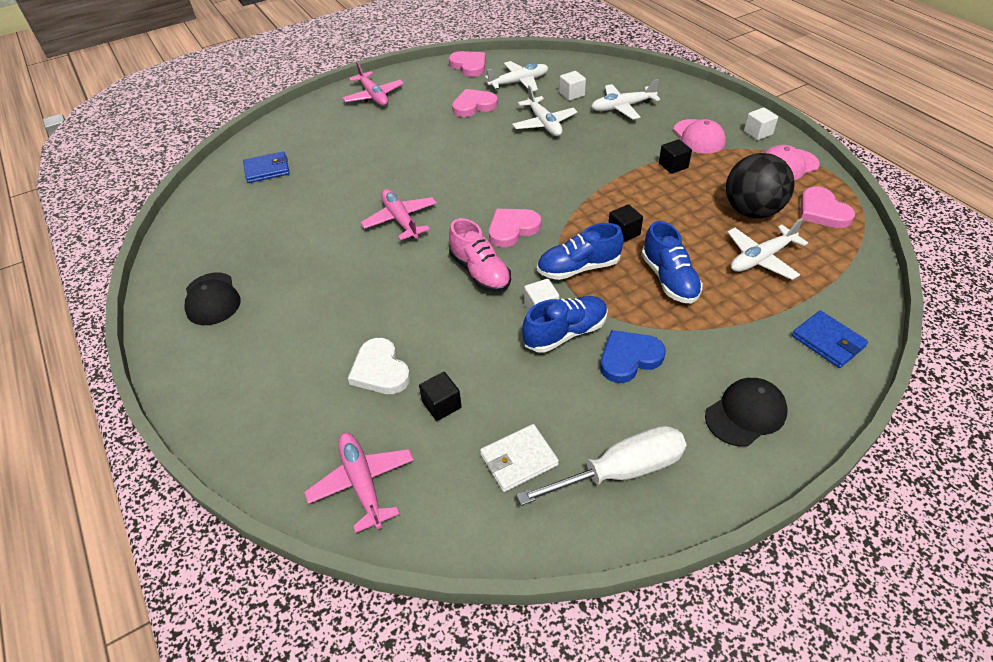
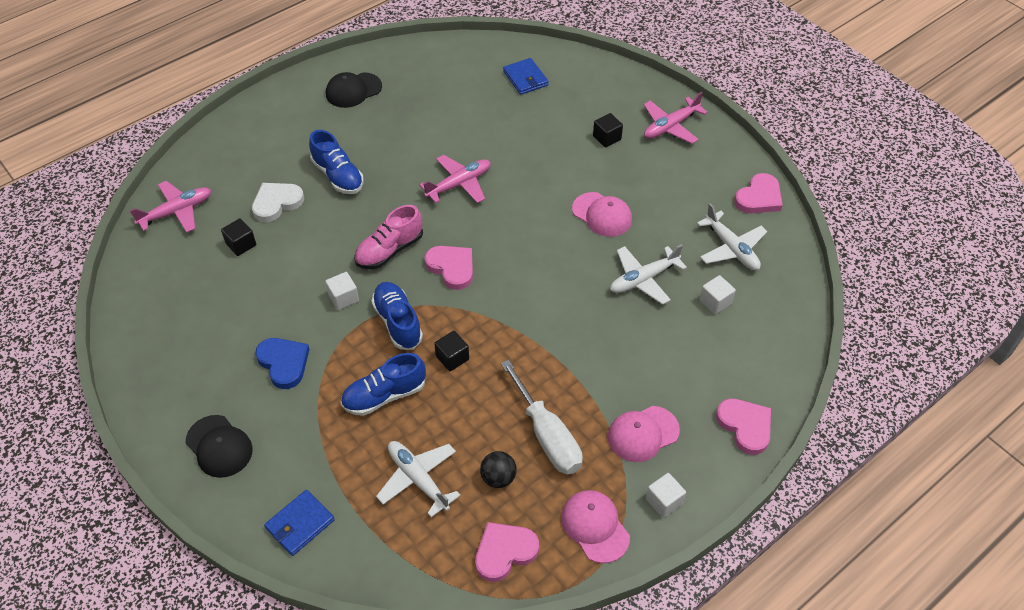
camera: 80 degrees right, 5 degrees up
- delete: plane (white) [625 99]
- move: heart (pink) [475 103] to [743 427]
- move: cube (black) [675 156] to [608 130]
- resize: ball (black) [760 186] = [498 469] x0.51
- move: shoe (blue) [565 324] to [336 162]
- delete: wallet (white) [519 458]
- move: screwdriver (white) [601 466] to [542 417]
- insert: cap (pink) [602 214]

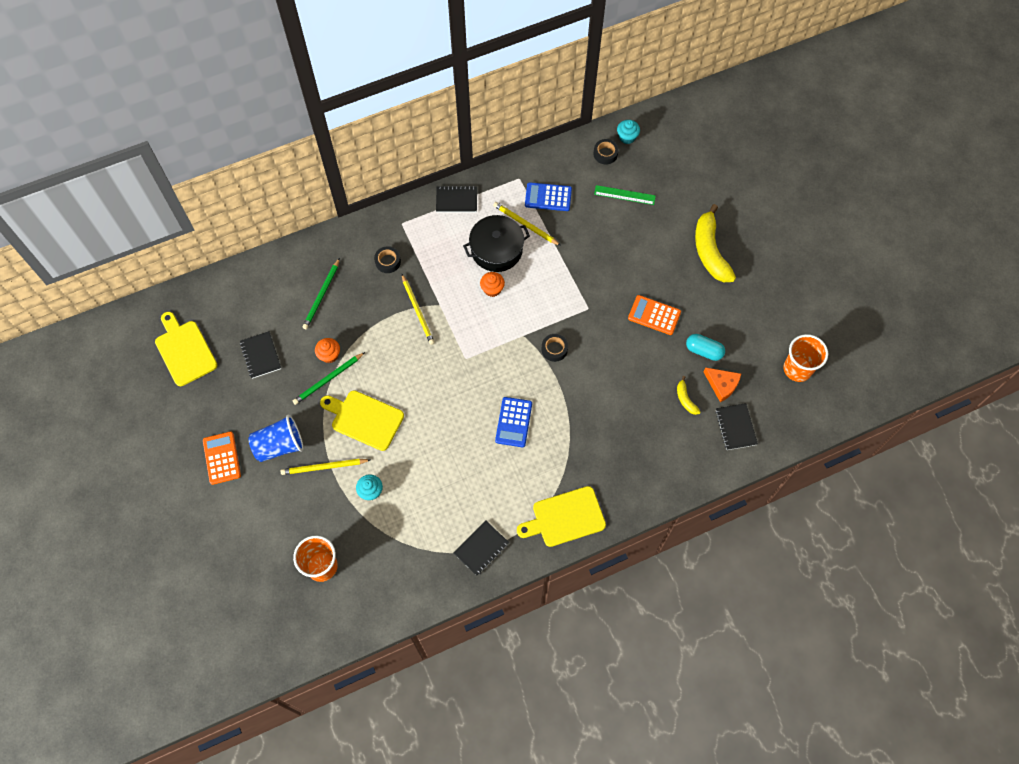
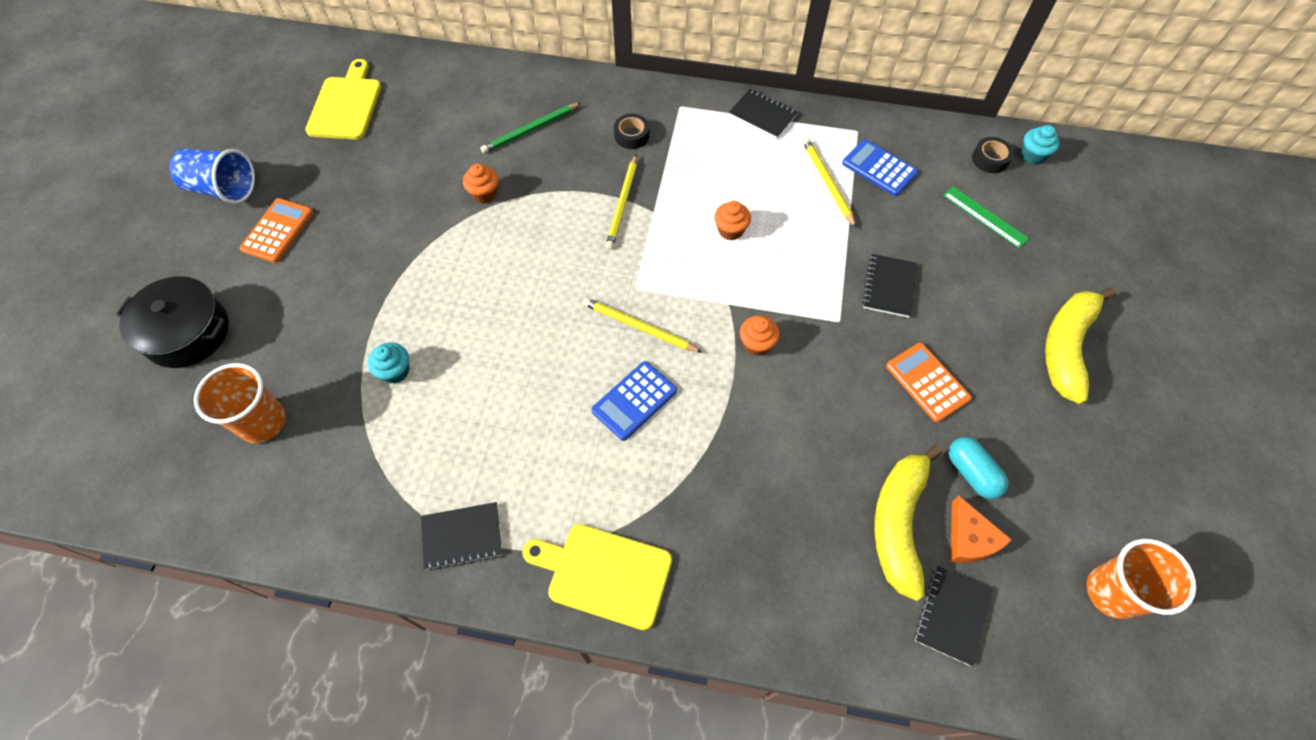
camera: 35 degrees right, 5 degrees down
- move: pot (black) [496 243] to [172 322]
- move: notebook (black) [260 355] to [889 286]
- replace: tape (black) [555 348] to cupcake (orange) [760 335]
- delete: pencil (green) [329 378]
- resize: banana (yellow) [689 395] = [908 523] x2.18
- delete: cutting board (yellow) [362 420]
- move: cup (blue) [275 438] to [212 176]
- move: pencil (yellow) [325 467] to [643 325]

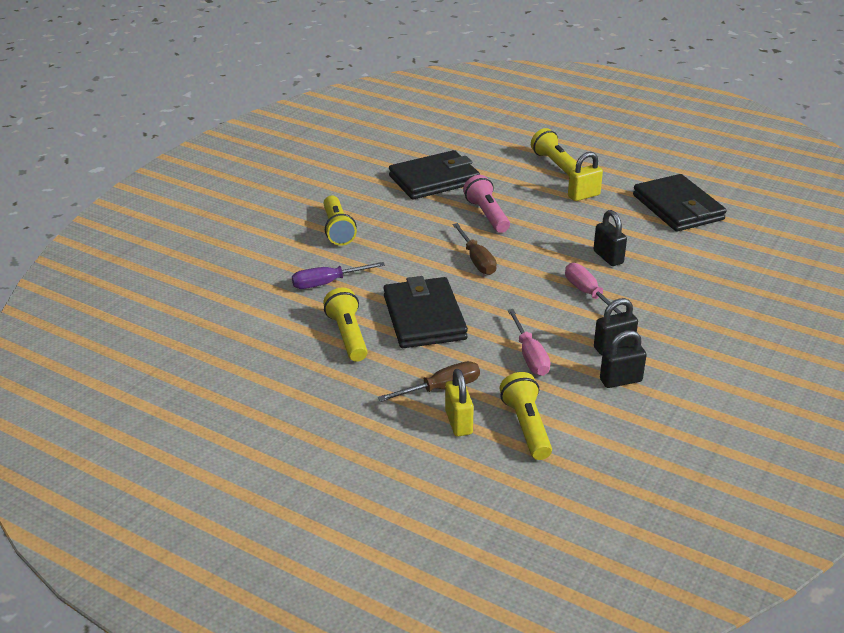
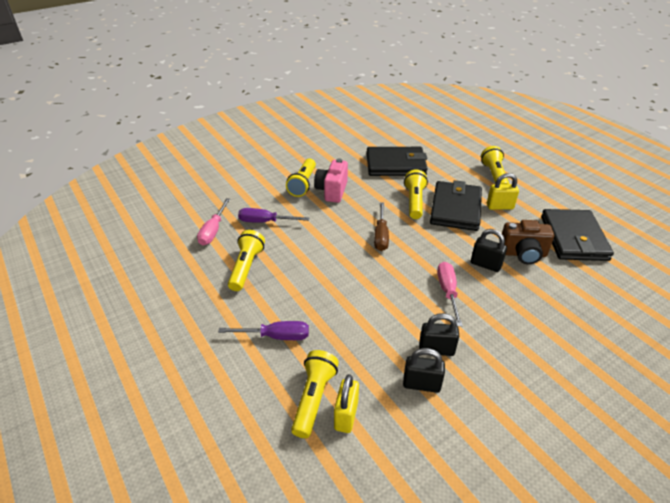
camera: 25 degrees right, 5 degrees up
- recolor: flashlight (pink) [486 204] to flashlight (yellow) [416 194]
- rotate: padlock (black) [610 238] = [489 250] 60 degrees counterclockwise
- move: wallet (black) [425 312] to [456 205]
- move: screwdriver (pink) [529 342] to [213 221]
- recolor: screwdriver (brown) [429 381] to screwdriver (purple) [263 330]
- move: padlock (yellow) [459 402] to [346 403]
- insert: camera (pink) [331 181]
- insert: camera (brown) [528 242]

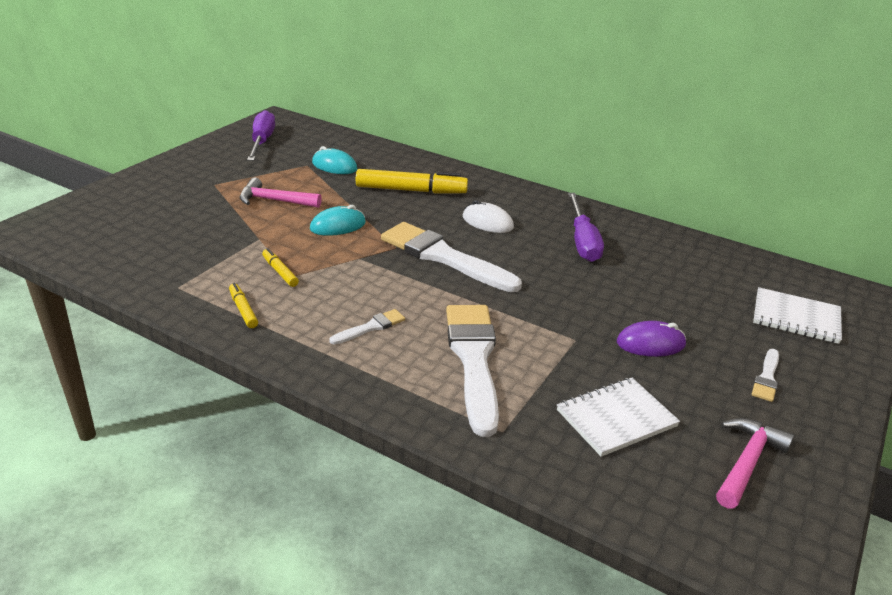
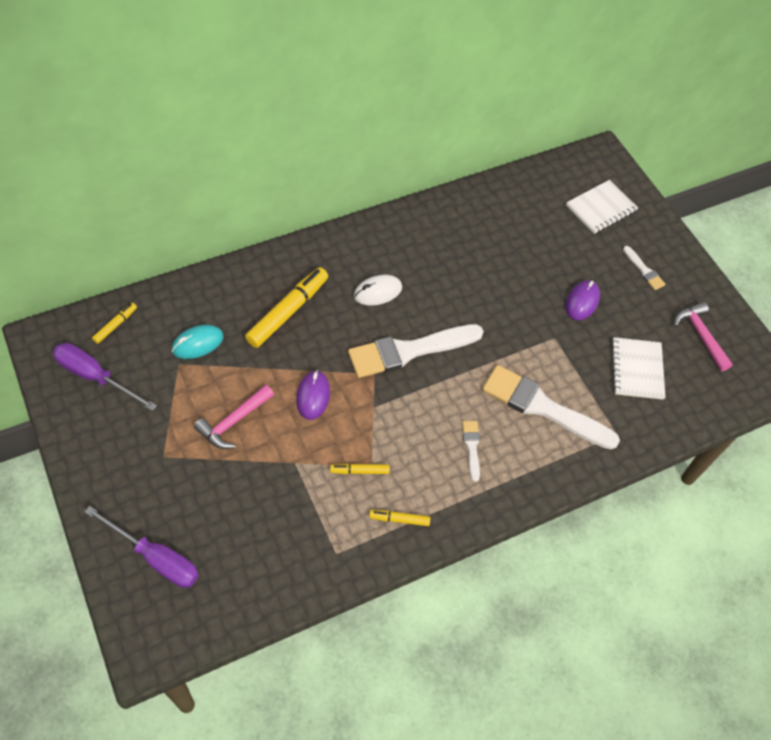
camera: 60 degrees left, 25 degrees up
- move: screwdriver (purple) [586 227] to [142 547]
- recolor: mouse (turquoise) [338 220] to mouse (purple) [313 395]
- insert: marker (yellow) [114 323]

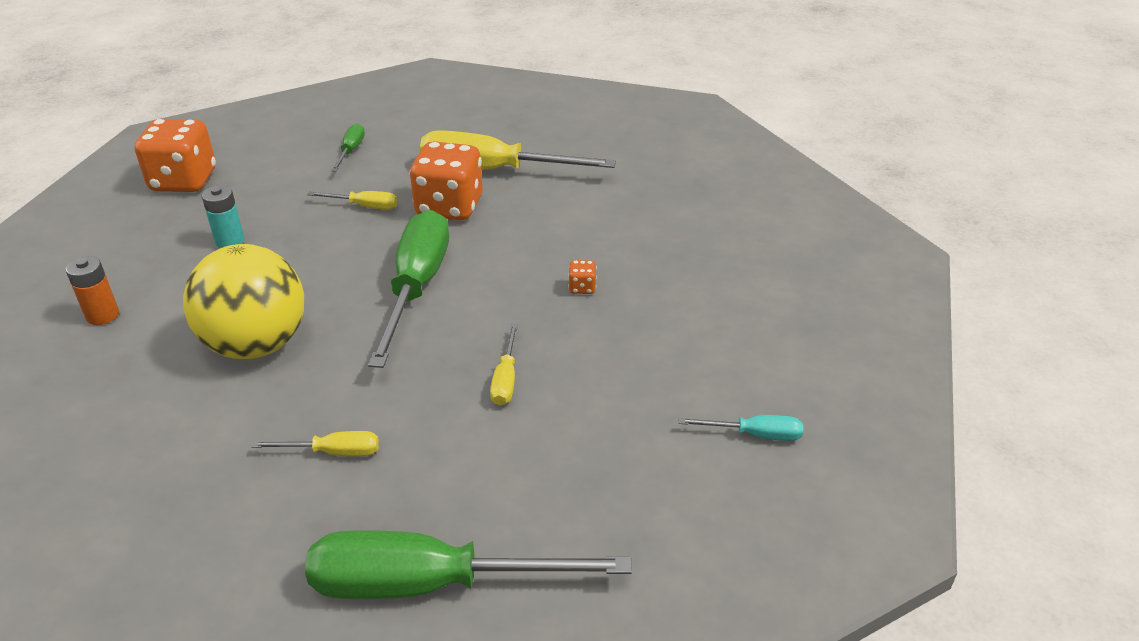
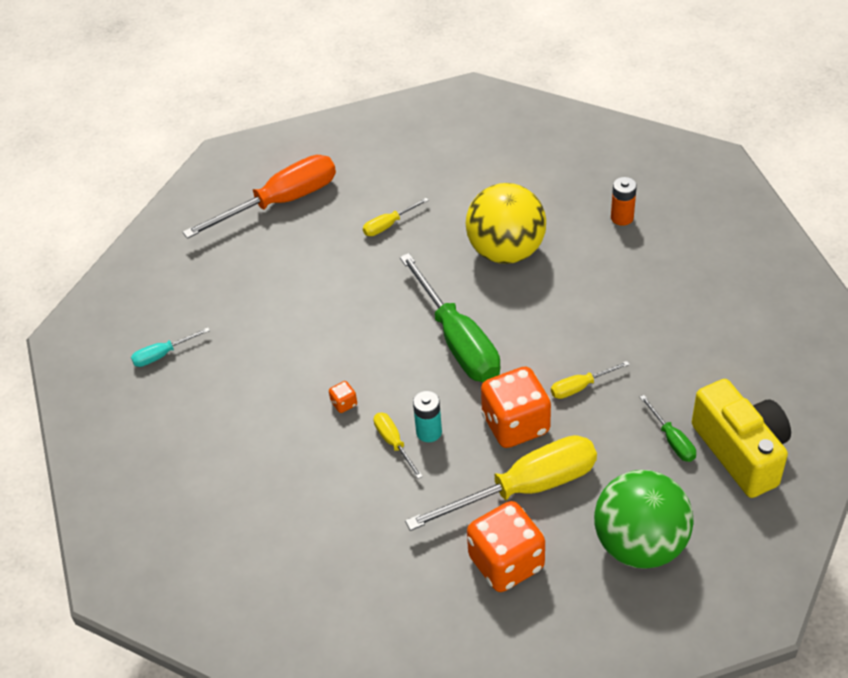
camera: 150 degrees right, 10 degrees up
- move: dice (orange) [175 155] to [506 546]
- move: battery (turquoise) [223 216] to [427 416]
- move: screwdriver (yellow) [504 365] to [398 445]
- recolor: screwdriver (green) [468 564] to screwdriver (orange) [259 197]
- insert: camera (yellow) [741 438]
- insert: ball (green) [644 519]

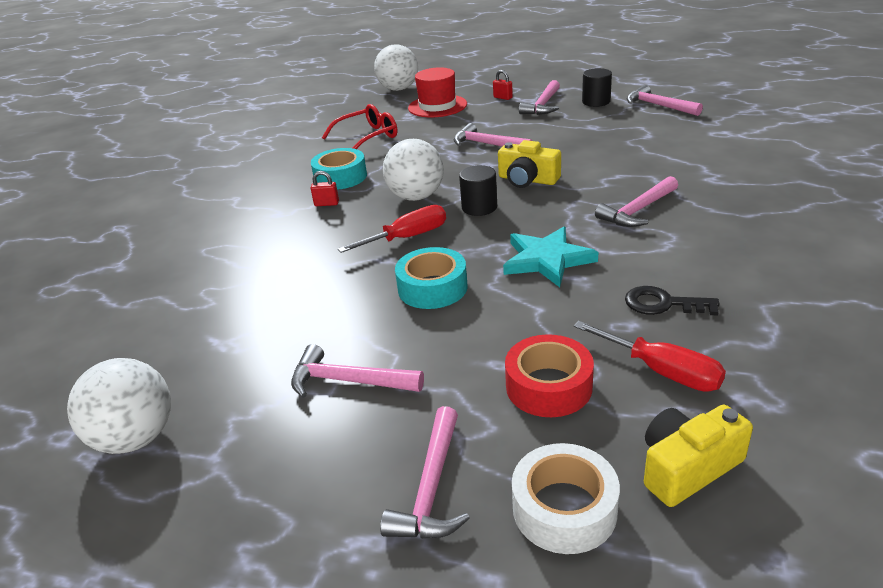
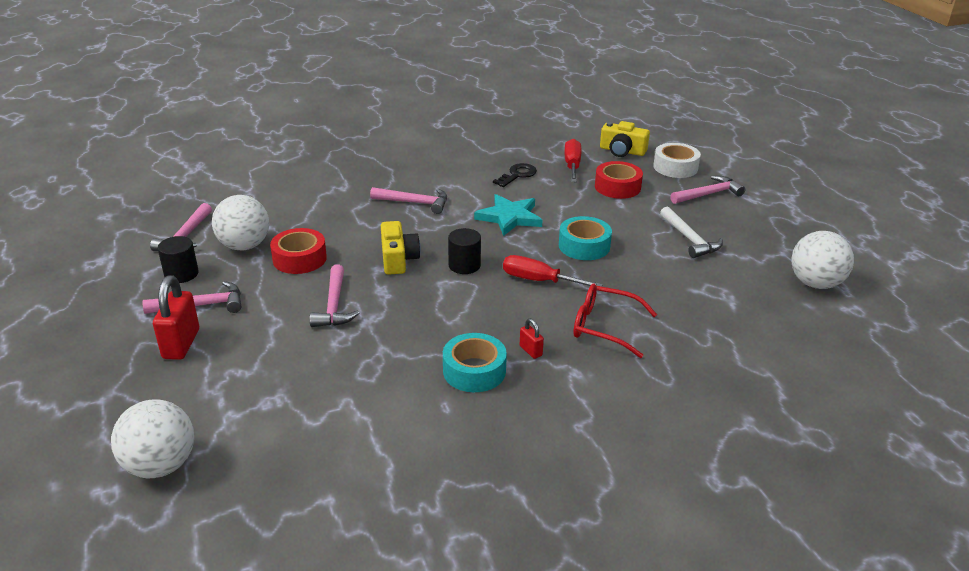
camera: 130 degrees left, 0 degrees up
- delete: hat (red) [437 92]
- resize: padlock (red) [503 85] = [176 317] x2.03
- move: glasses (red) [360 126] to [615 320]
- move: ball (white) [413 170] to [240 222]
- rotate: key (black) [672 300] = [515 175] 120 degrees counterclockwise
- recolor: hammer (pink) [357 371] to hammer (white) [691 232]
- insert: tape (red) [298 251]

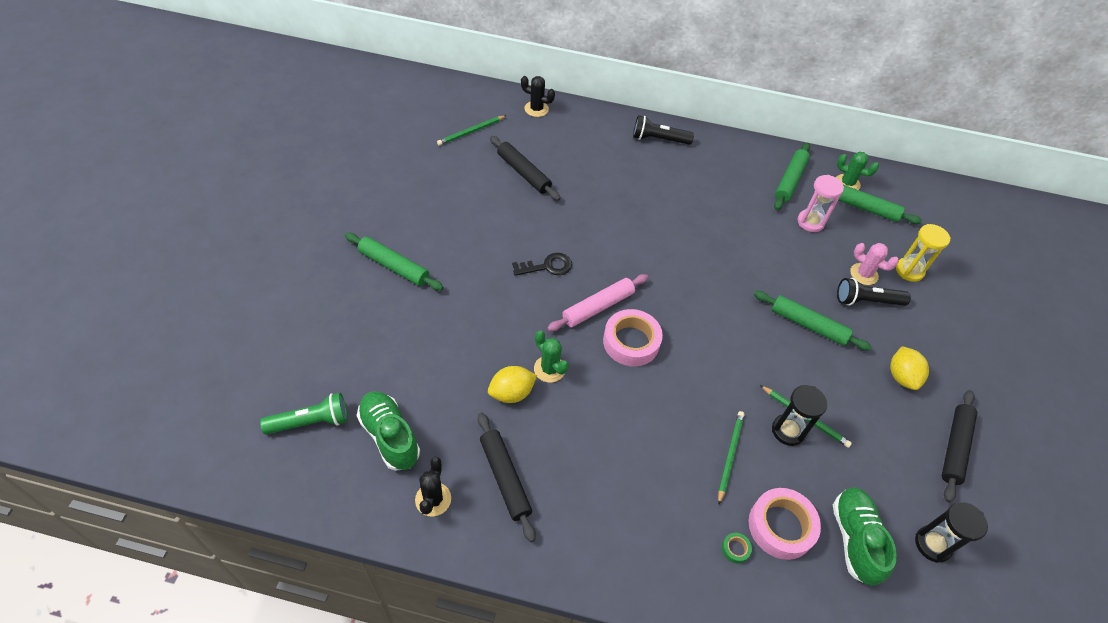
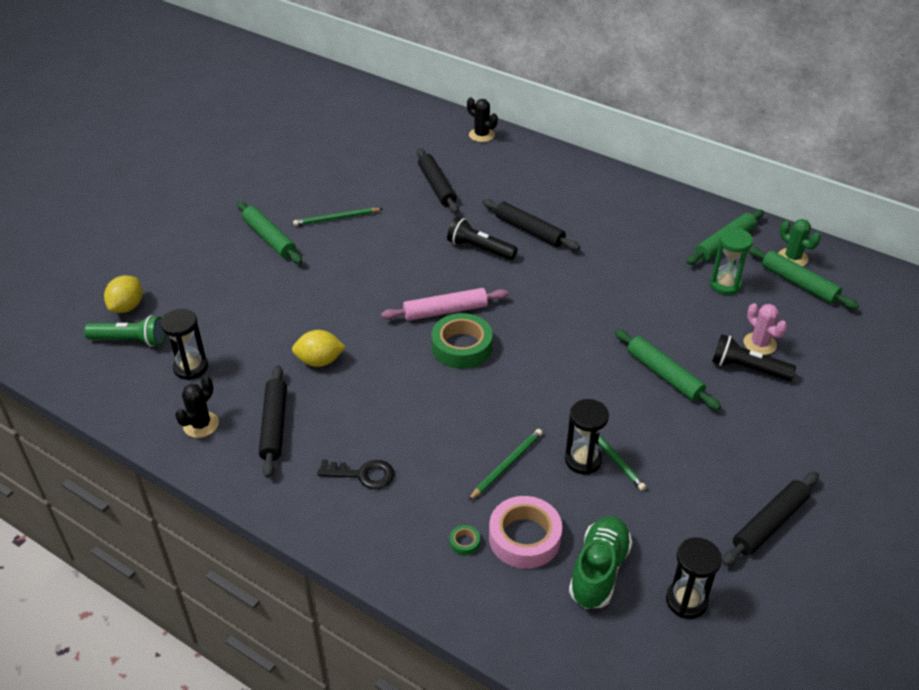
camera: 25 degrees right, 10 degrees down
- move: pencil (green) [472 130] to [337 217]
- move: flashlight (black) [663 130] to [482 238]
- recolor: hourglass (pink) [820 203] to hourglass (green) [731 261]
- delete: hourglass (yellow) [923 253]
- move: key (black) [542 264] to [355 474]
- recolor: tape (pink) [633 338] to tape (green) [462 341]
- delete: cactus (green) [551 357]
- move: lemon (yellow) [909 368] to [123 294]
- replace: shoe (green) [388 431] to hourglass (black) [184 344]
- insert: rolling pin (black) [531 224]

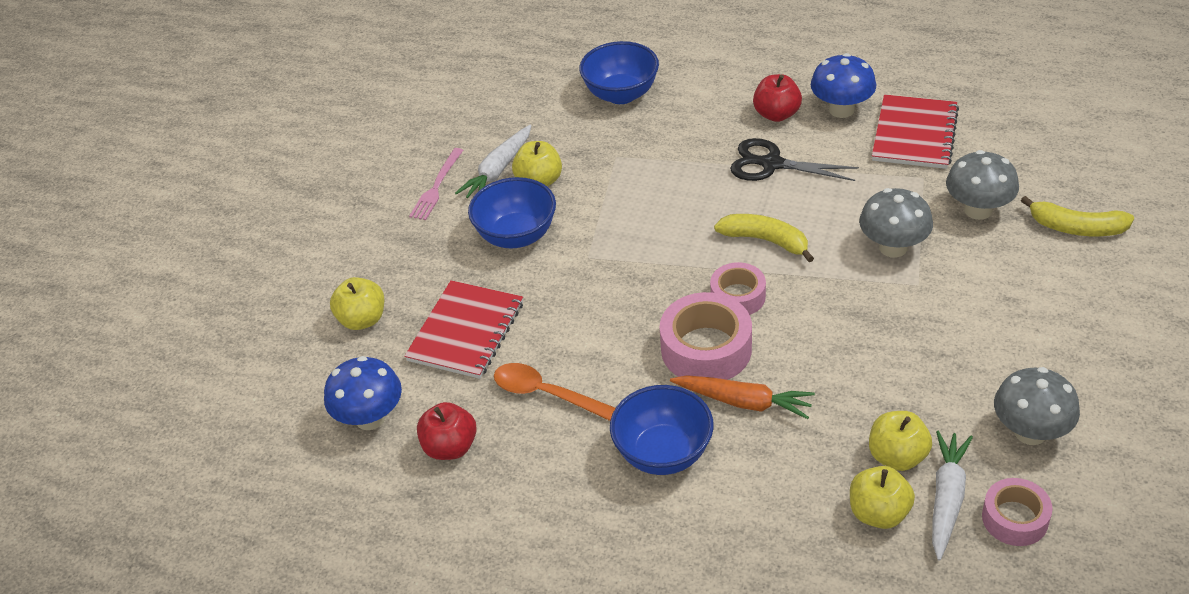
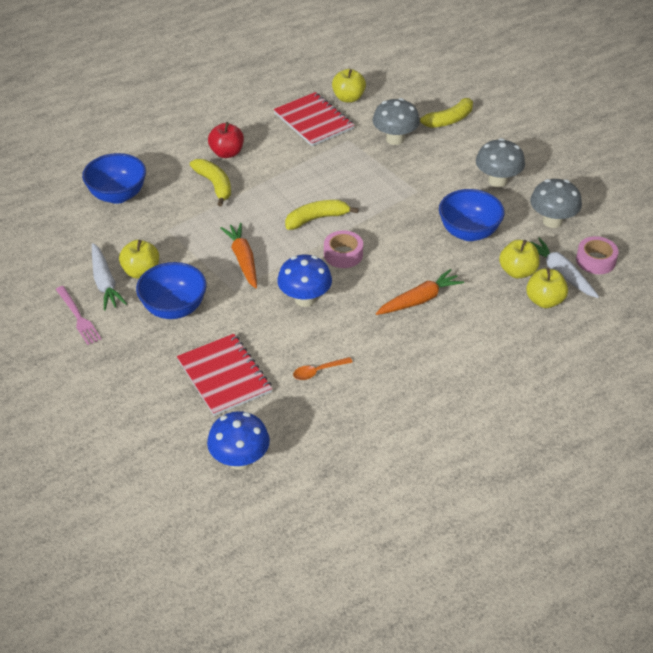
camera: 55 degrees left, 0 degrees up
- move: mushroom (blue) [843 85] to [304 281]
- delete: scissors (black) [794 159]
- move: mushroom (grey) [896 223] to [500 162]
- move: apple (yellow) [357 303] to [349 85]
- delete: tape (pink) [706 336]
- resize: spoon (orange) [554 392] = [323 368] x0.63
- move: bowl (blue) [662 430] to [472 215]
- delete: apple (red) [447 431]
- insert: banana (yellow) [210 182]
- insert: carrot (orange) [238 255]

